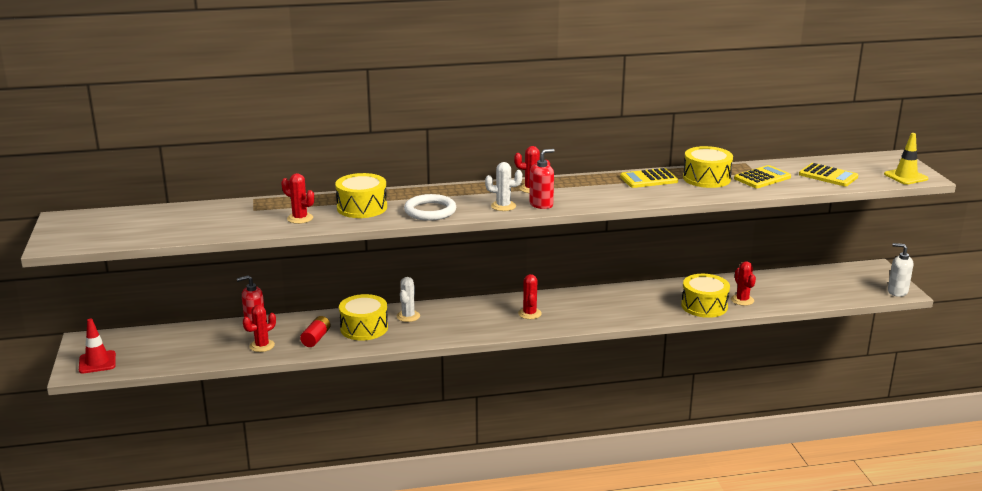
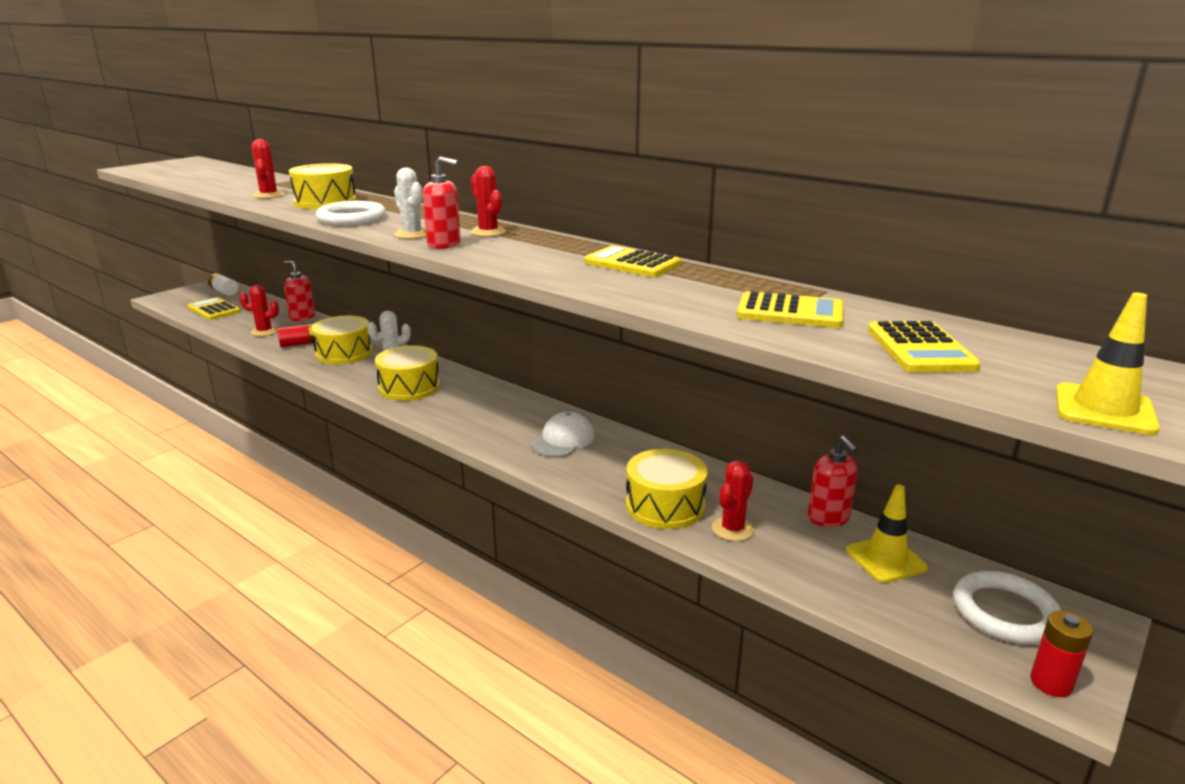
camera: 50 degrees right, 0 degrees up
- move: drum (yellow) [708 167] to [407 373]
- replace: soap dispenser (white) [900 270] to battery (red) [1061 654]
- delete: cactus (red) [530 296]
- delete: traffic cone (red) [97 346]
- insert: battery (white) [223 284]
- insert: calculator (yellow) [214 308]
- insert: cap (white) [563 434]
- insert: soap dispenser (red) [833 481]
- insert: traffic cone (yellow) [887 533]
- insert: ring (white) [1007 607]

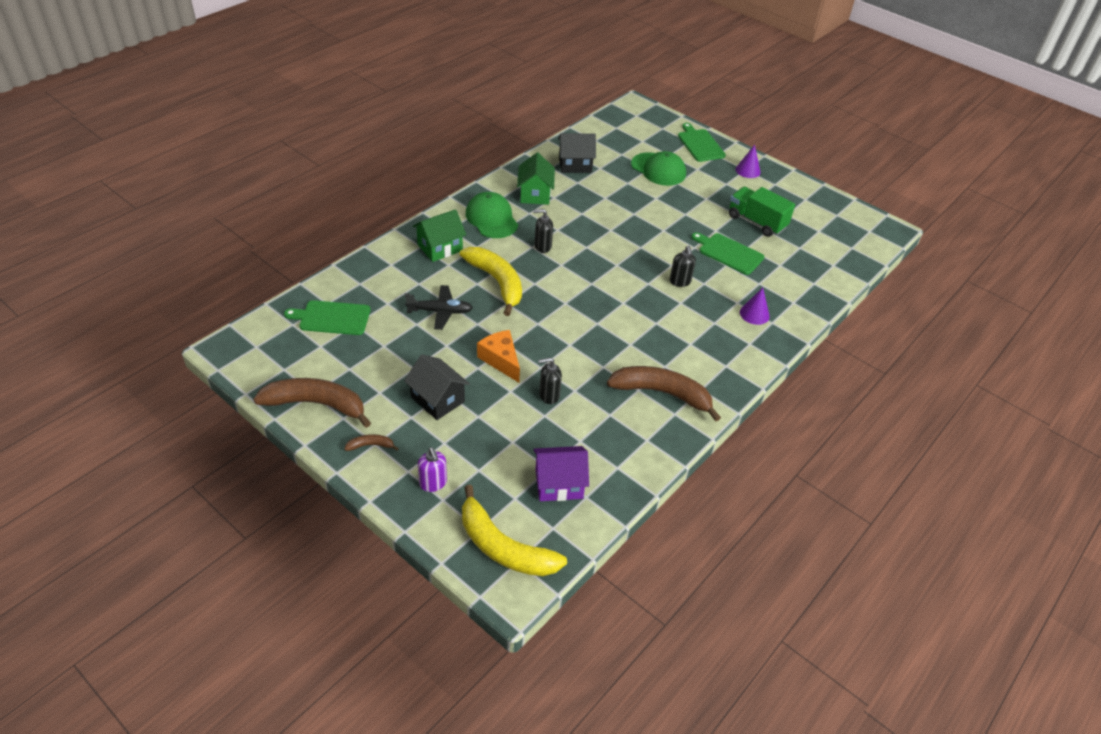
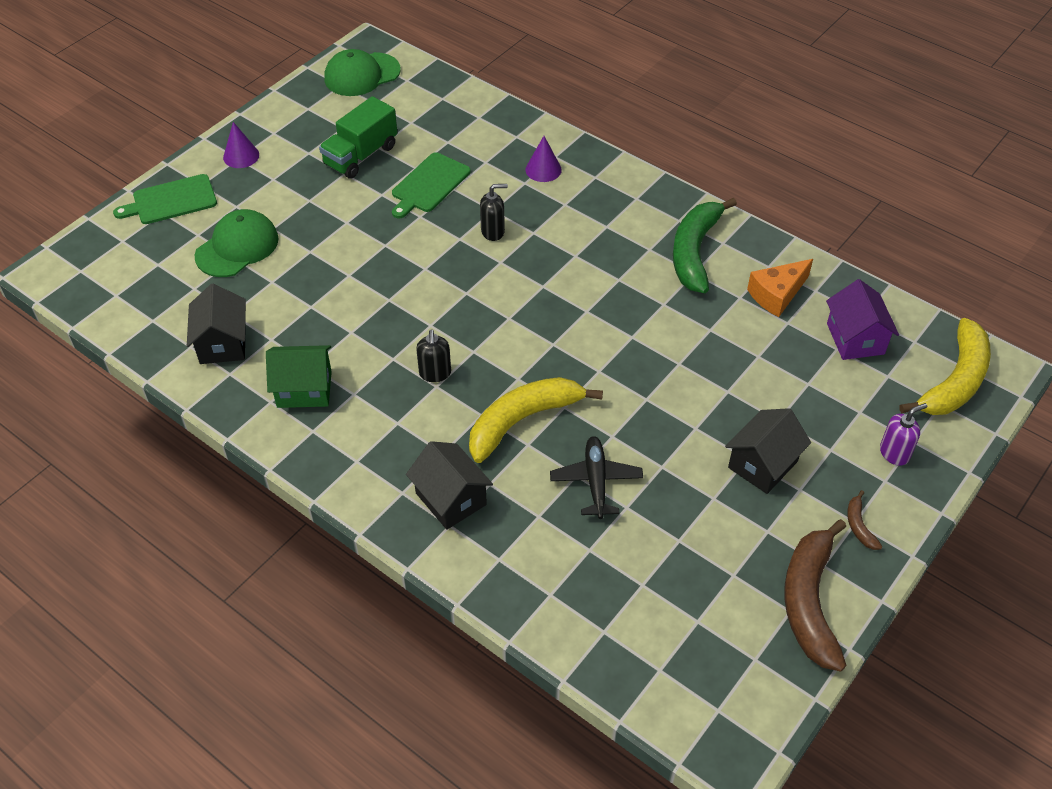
camera: 90 degrees left, 5 degrees up
- move: cap (green) [492 215] to [362 72]
- recolor: house (green) [439 235] to house (black) [449 485]
- delete: cutting board (green) [327 317]
- move: cheese (orange) [498 356] to [780 288]
- delete: soap dispenser (black) [550 381]
- recolor: banana (brown) [664 393] to banana (green) [705 245]

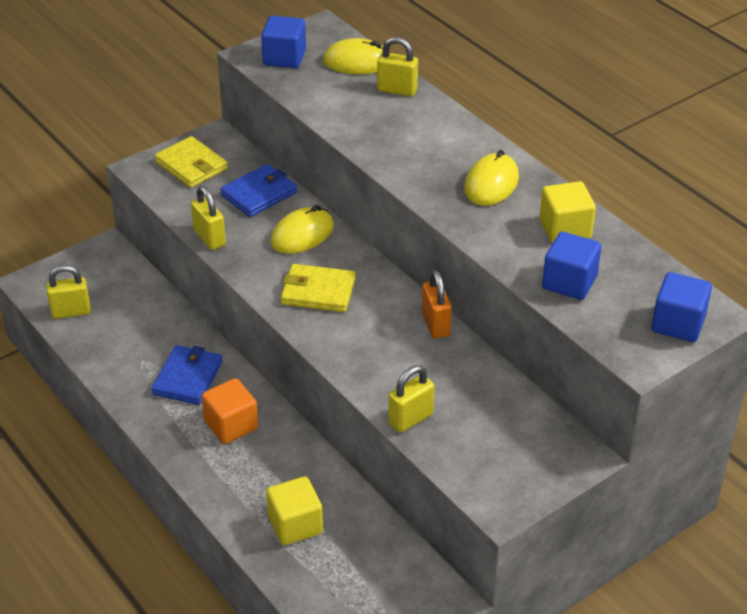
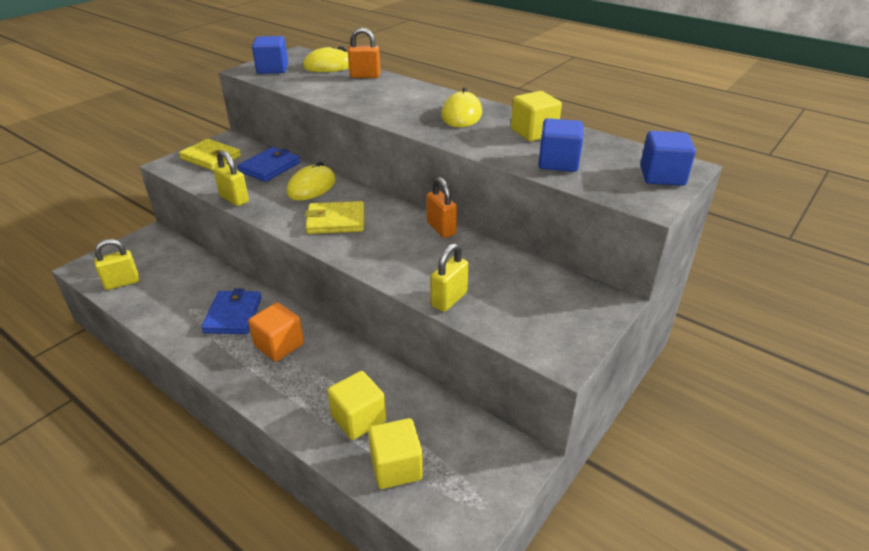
camera: 15 degrees left, 5 degrees down
- recolor: padlock (yellow) [397 67] to padlock (orange) [364 53]
- insert: cube (yellow) [395 453]

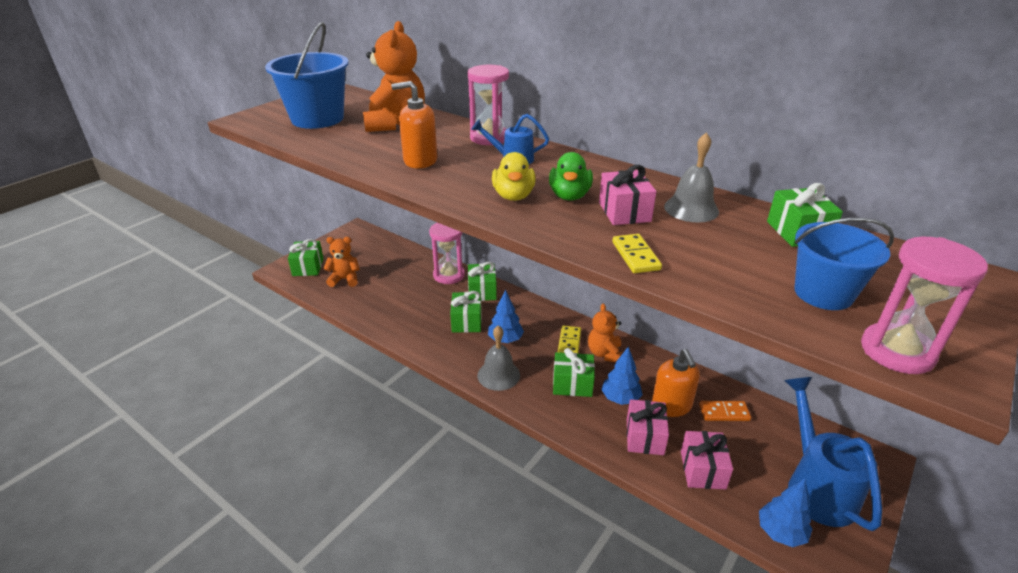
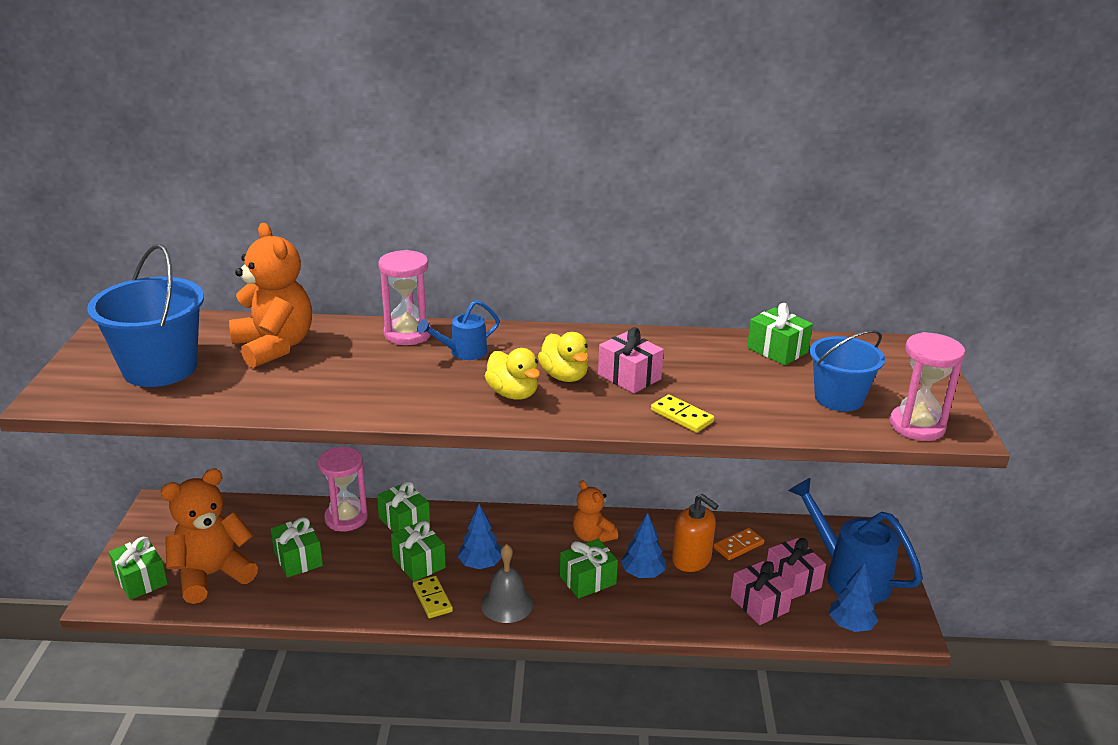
camera: 35 degrees left, 5 degrees down
- delete: soap dispenser (orange) [414 124]
- delete: bell (grey) [691 177]
- recolor: duck (green) [571 176] to duck (yellow) [563 357]
- resize: teddy bear (orange) [341 262] = [209 536] x1.70
- move: domino (yellow) [569 339] to [433 597]
- move: gift (pink) [648 427] to [796 568]
- insert: gift (green) [297 547]

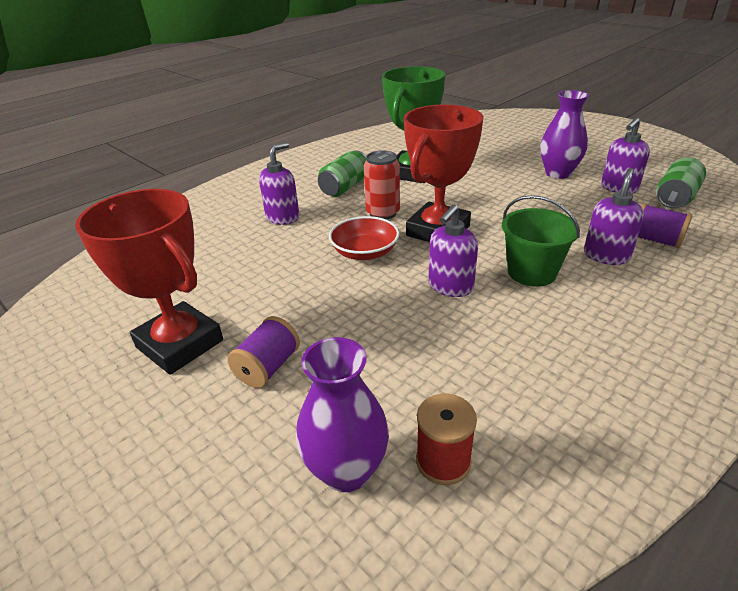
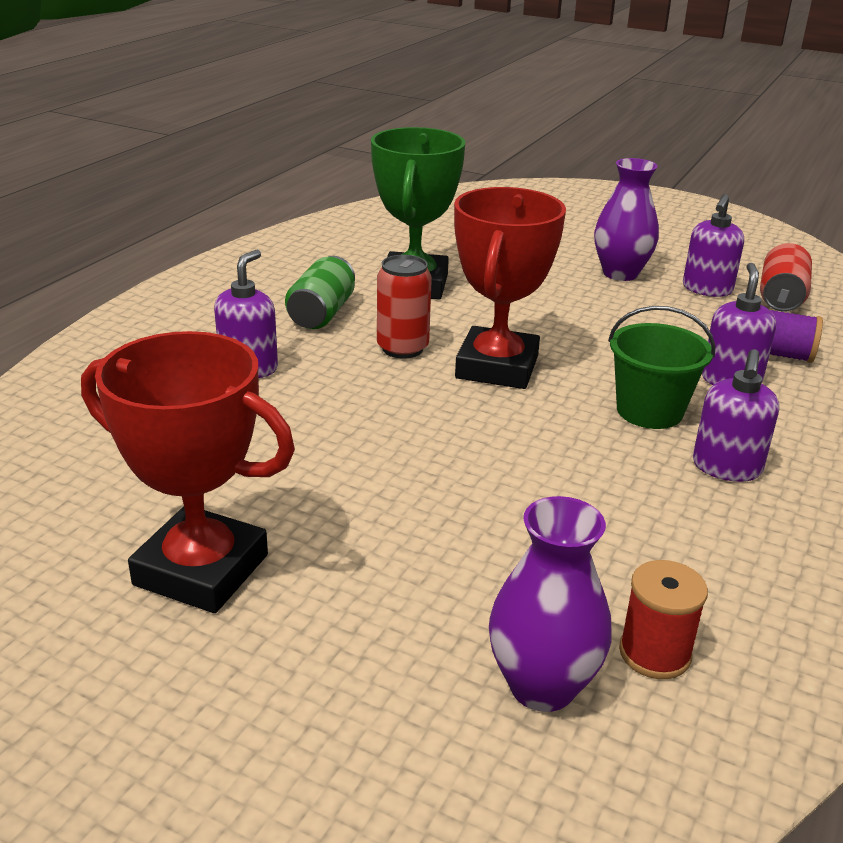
camera: 20 degrees left, 5 degrees down
- recolor: can (green) [681 182] to can (red) [786 277]
- move: soap dispenser (purple) [453 251] to [736 415]
- delete: bowl (red) [364 238]
- delete: spool (purple) [264 352]

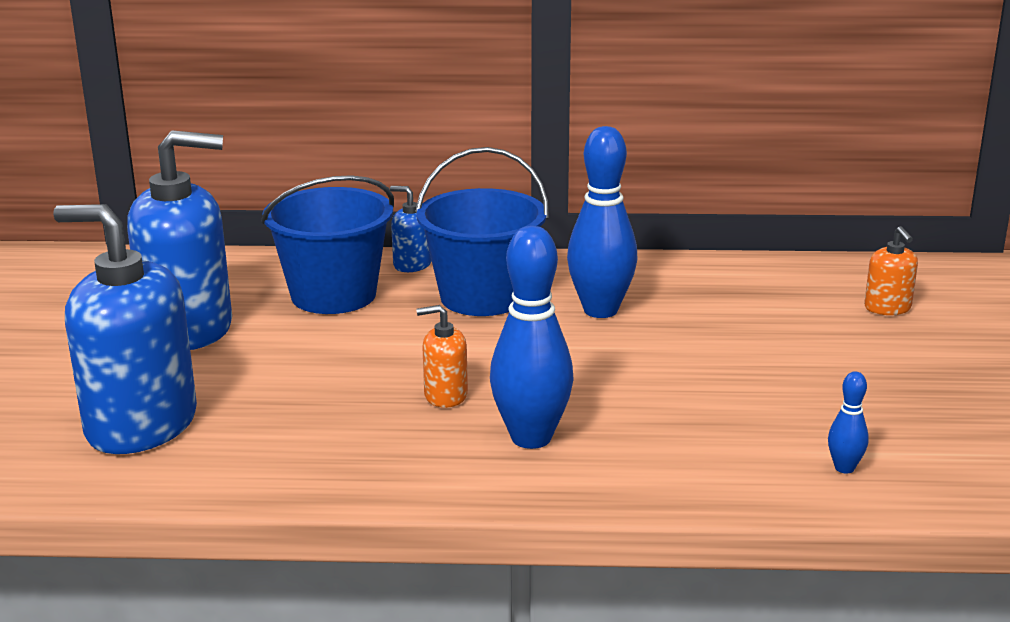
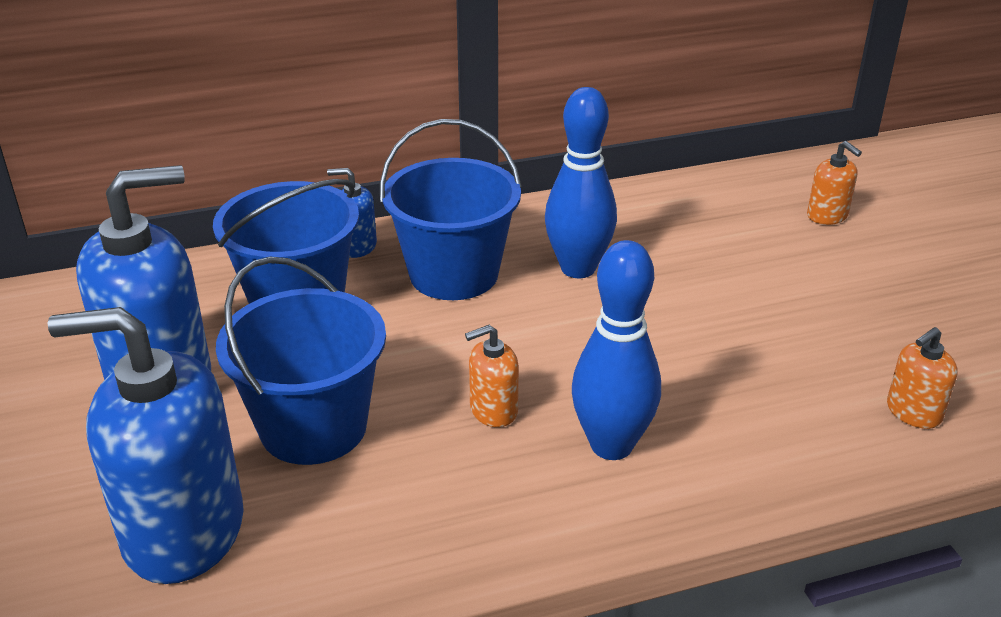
camera: 20 degrees left, 10 degrees up
- replace: bowling pin (blue) [848 422] to soap dispenser (orange) [922 378]
- insert: bucket (blue) [301 361]

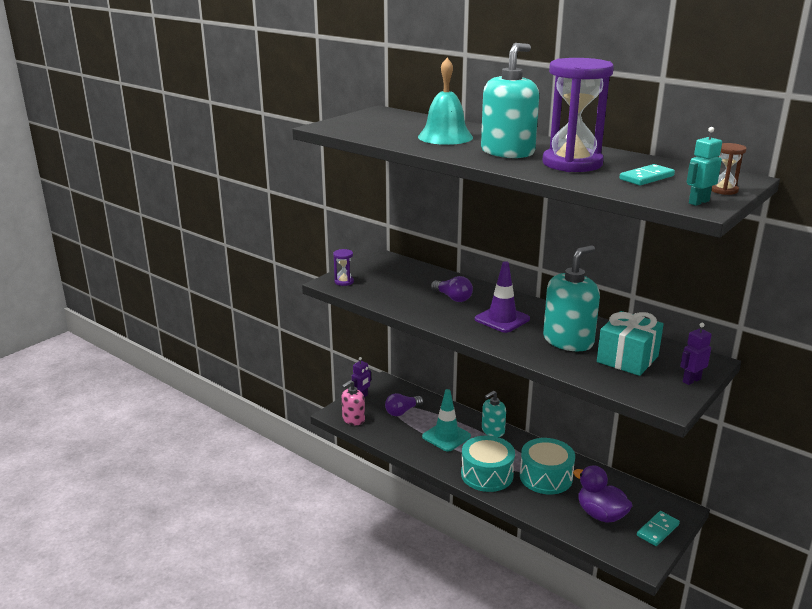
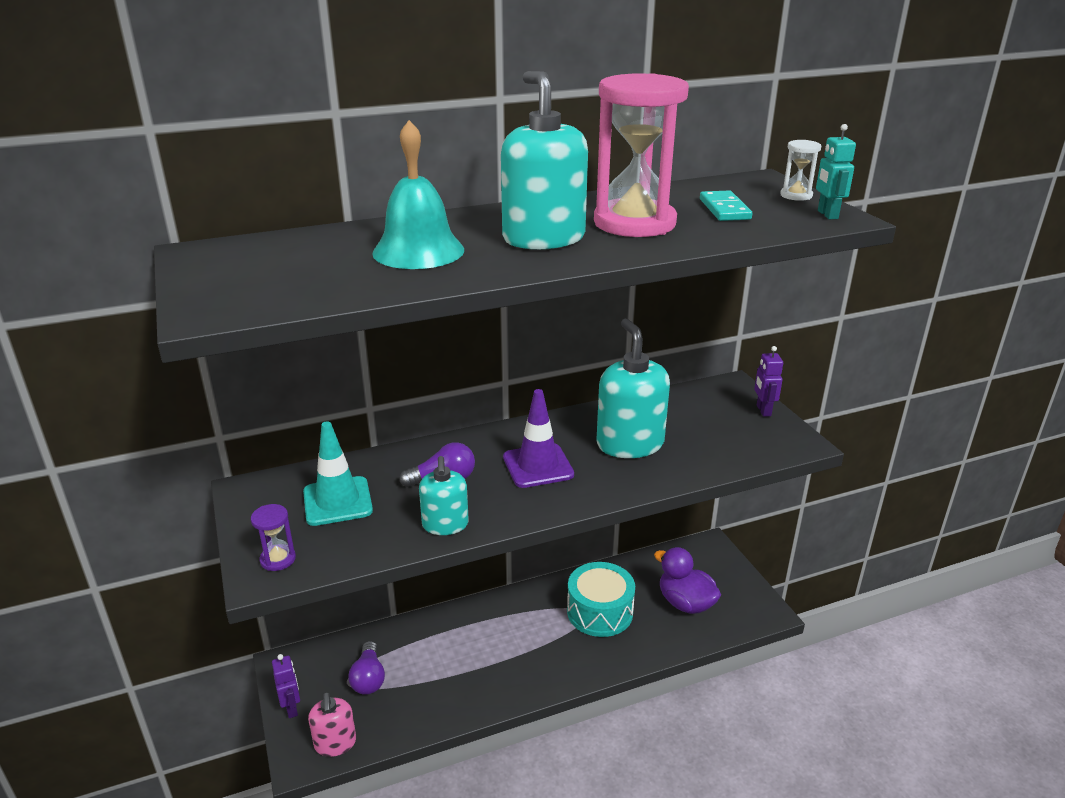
camera: 60 degrees left, 5 degrees up
- recolor: hourglass (purple) [578 115] to hourglass (pink) [641 155]
- recolor: hourglass (brown) [729 169] to hourglass (white) [800 170]
- delete: gift (turquoise) [630 343]
- move: traffic cone (turquoise) [446 420] to [338 474]
- move: soap dispenser (turquoise) [494 414] to [444 495]
- delete: drum (turquoise) [488 464]
- rotate: duck (purple) [603 494] = [687 580] 60 degrees clockwise
- delete: domino (turquoise) [658 528]

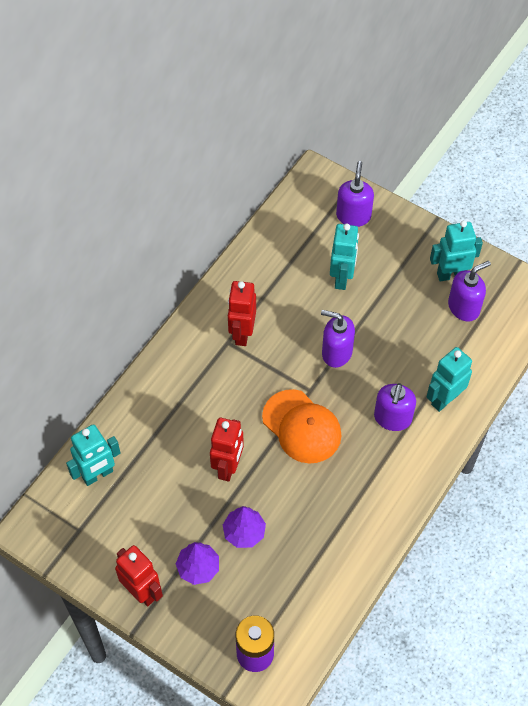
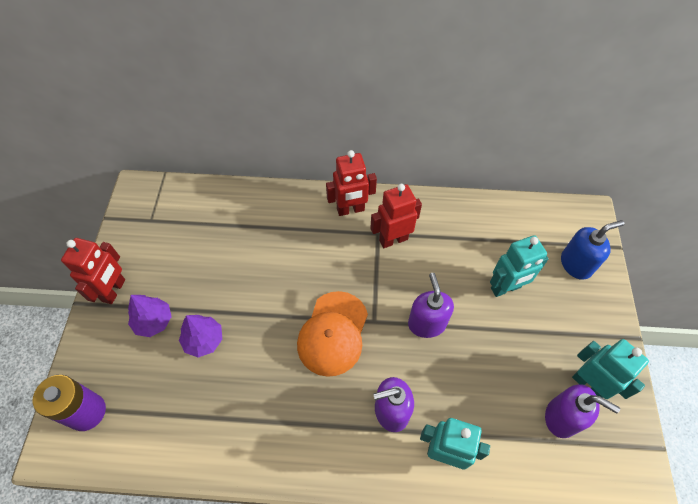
camera: 60 degrees right, 0 degrees up
- recolor: soap dispenser (purple) [355 194] to soap dispenser (blue) [592 250]
- move: robot (red) [227 450] to [351 183]
- delete: robot (turquoise) [93 455]

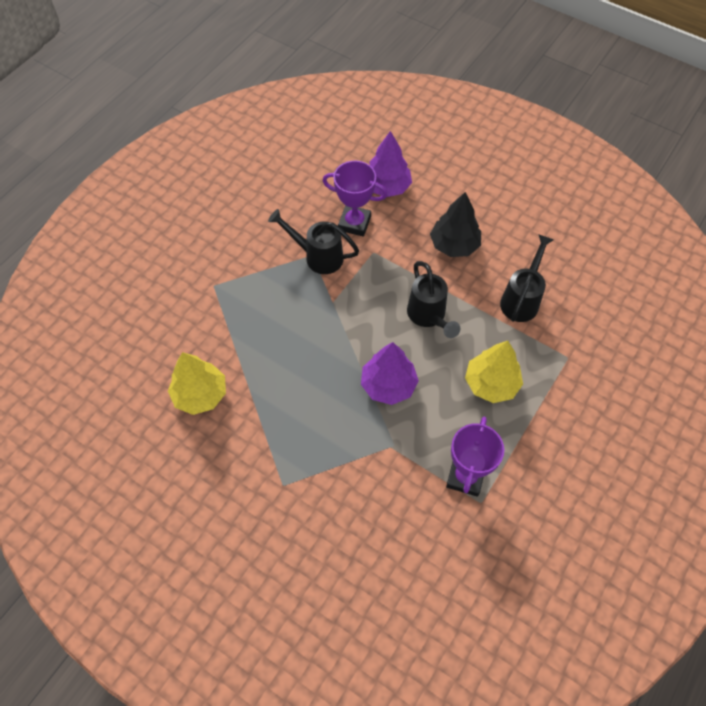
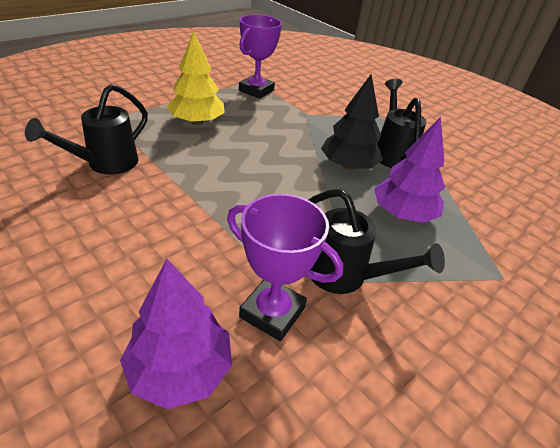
camera: 170 degrees left, 20 degrees down
- move: tree (black) [455 224] to [352 122]
- move: watering can (black) [433 299] to [401 123]
- move: tree (purple) [390 373] to [409 170]
- delete: tree (yellow) [197 383]

